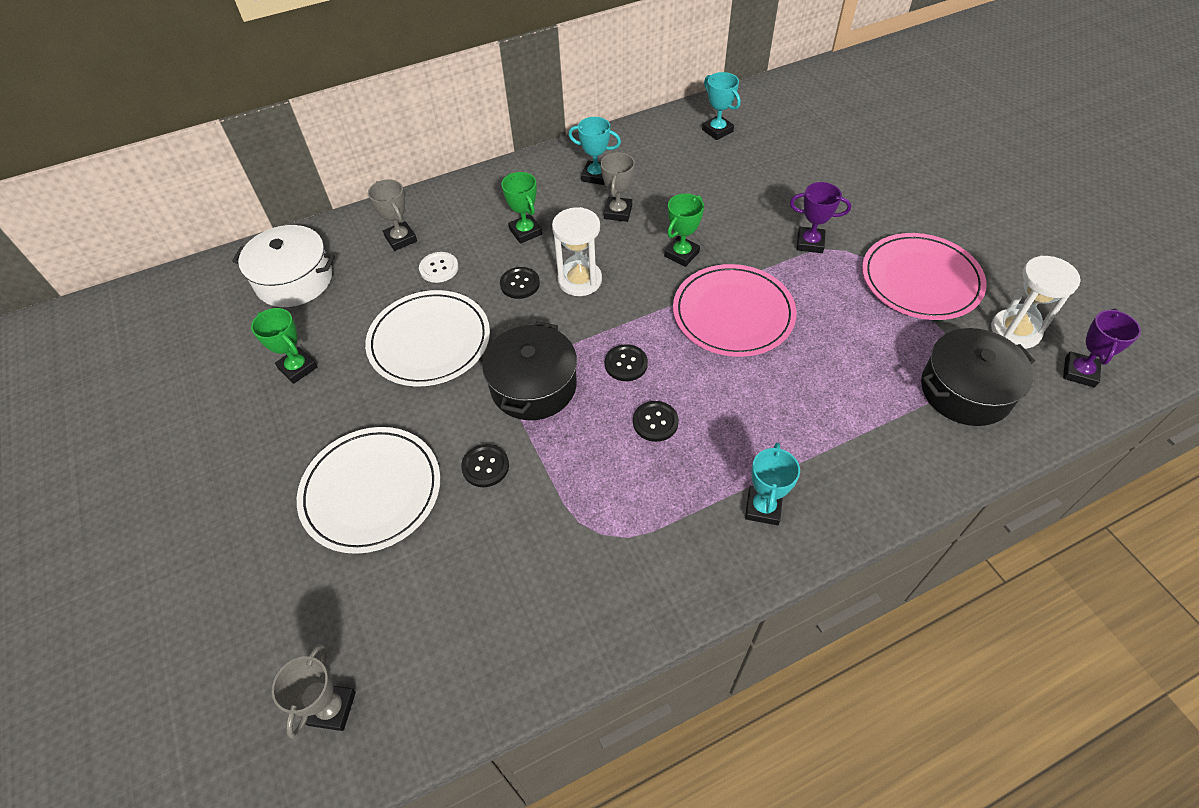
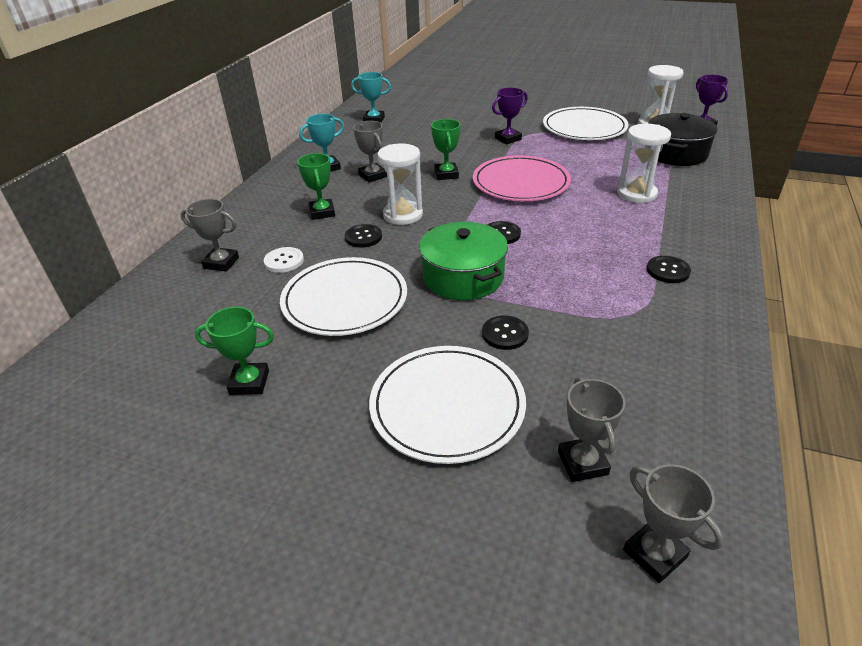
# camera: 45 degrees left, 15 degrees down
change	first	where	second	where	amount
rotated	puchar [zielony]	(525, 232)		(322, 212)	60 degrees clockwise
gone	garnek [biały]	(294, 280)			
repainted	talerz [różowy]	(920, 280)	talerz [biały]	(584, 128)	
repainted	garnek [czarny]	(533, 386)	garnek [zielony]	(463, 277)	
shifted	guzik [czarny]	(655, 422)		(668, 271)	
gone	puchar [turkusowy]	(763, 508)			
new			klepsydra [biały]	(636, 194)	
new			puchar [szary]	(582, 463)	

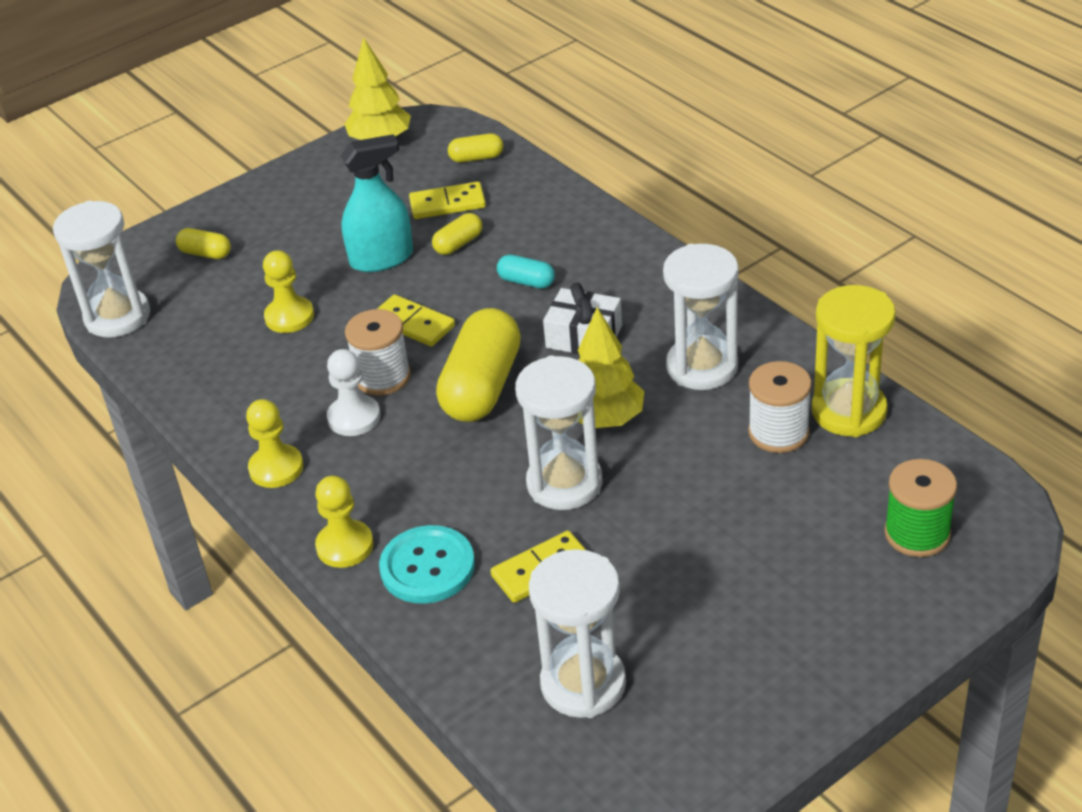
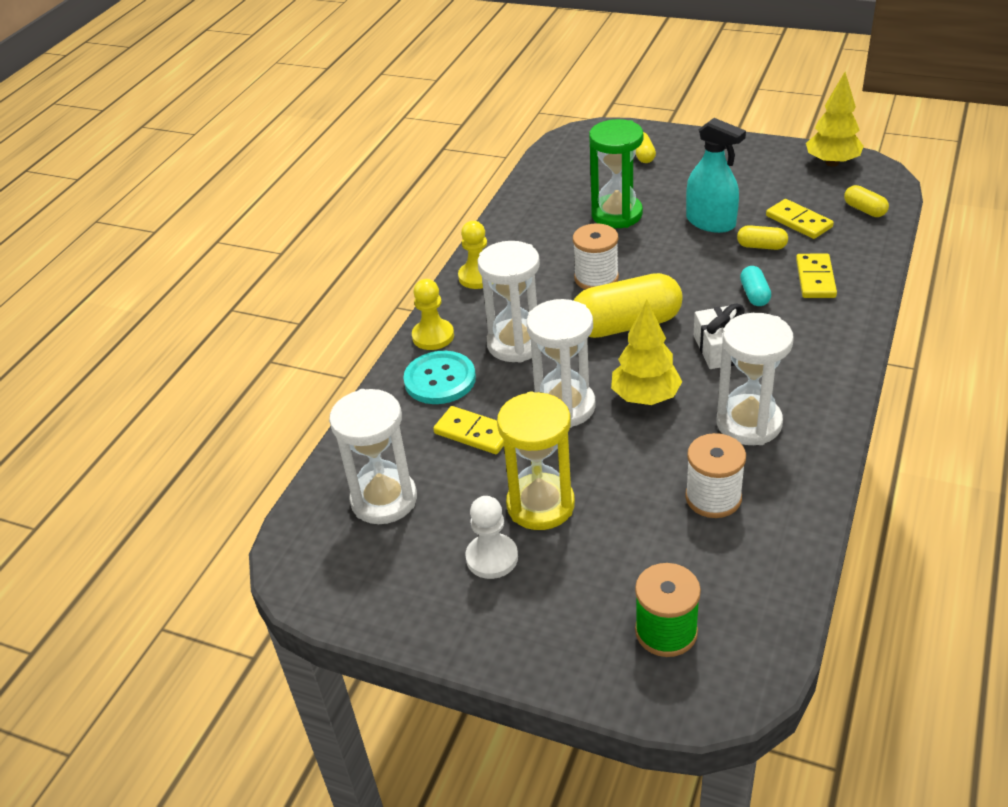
# camera: 60 degrees right, 0 degrees up
change	first	where	second	where	amount
shifted	klepsydra [biały]	(117, 317)		(516, 344)	
swapped	pionek [żółty]	(289, 317)	klepsydra [zielony]	(617, 214)	
shifted	klepsydra [żółty]	(849, 411)		(540, 505)	
shifted	kostka domina [żółty]	(413, 324)		(815, 278)	
shifted	pionek [biały]	(354, 417)		(492, 558)	

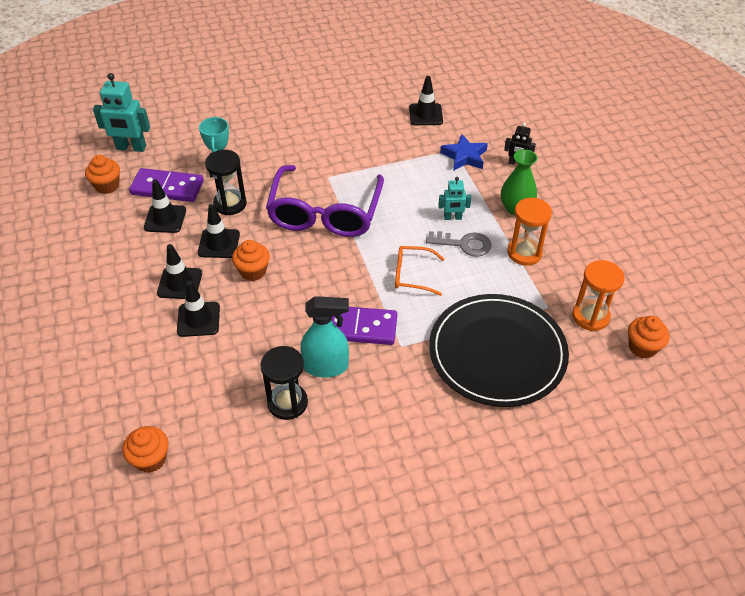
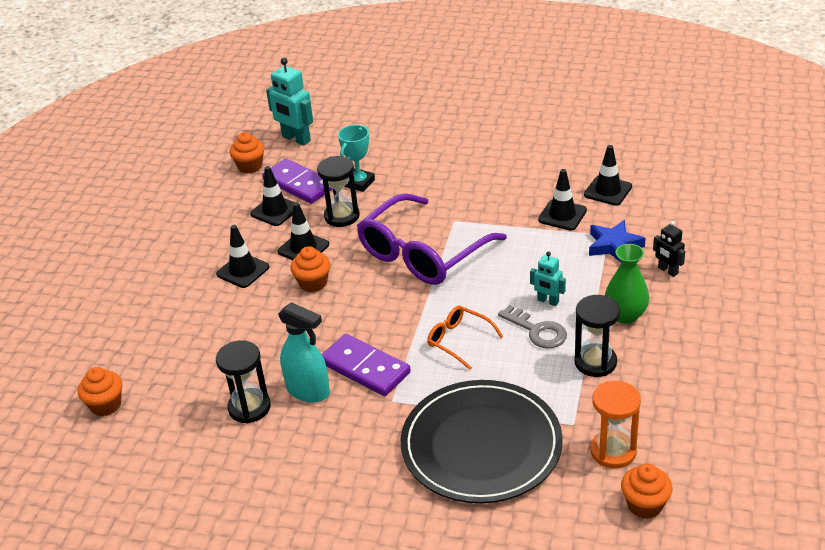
# camera: 35 degrees right, 10 degrees down
change	first	where	second	where	amount
repainted	klepsydra [pomarańczowy]	(524, 253)	klepsydra [czarny]	(595, 362)	
shifted	pachołek [czarny]	(198, 319)		(562, 215)	

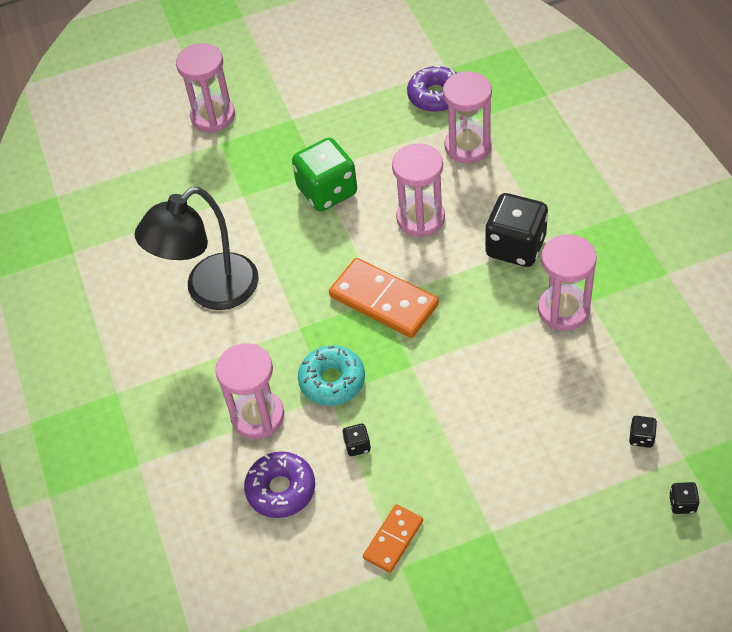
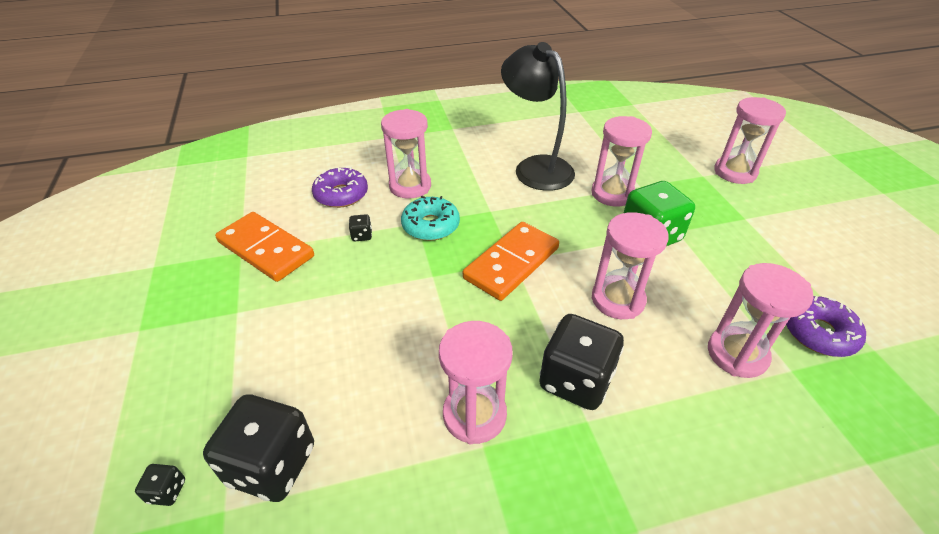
# camera: 90 degrees right, 10 degrees down
change	first	where	second	where	amount
scaled	kostka do gry [czarny]	(641, 437)		(272, 465)	x2.41
scaled	kostka domina [pomarańczowy]	(393, 539)		(266, 249)	x1.74
new			klepsydra [różowy]	(612, 193)	

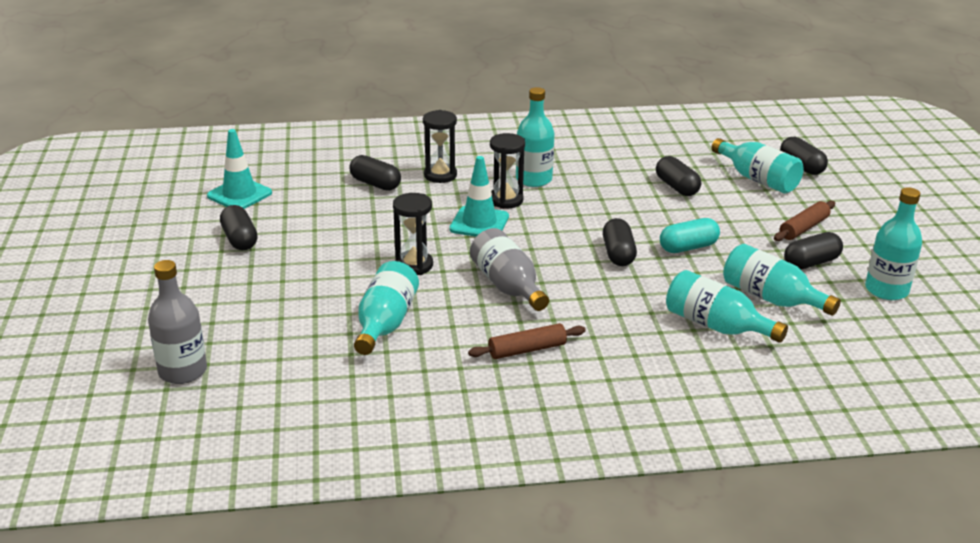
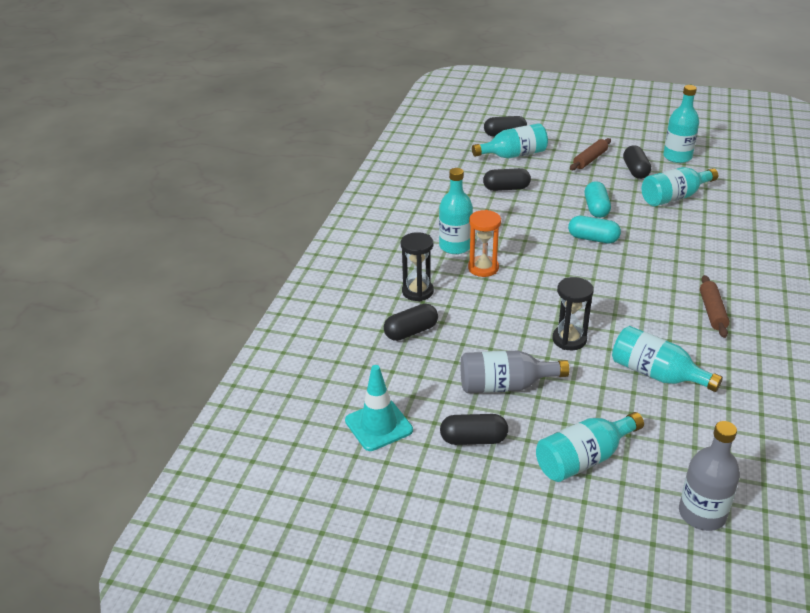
# camera: 65 degrees left, 5 degrees up
change	first	where	second	where	amount
repainted	klepsydra [czarny]	(506, 200)	klepsydra [pomarańczowy]	(483, 268)	
gone	pachołek [turkusowy]	(479, 223)			
rotated	wałek do ciasta [brązowy]	(803, 228)		(590, 159)	60 degrees clockwise
repainted	kapsułka [czarny]	(618, 254)	kapsułka [turkusowy]	(593, 239)	
shifted	butelka [szary]	(508, 286)		(505, 386)	
shifted	butelka [turkusowy]	(716, 326)		(584, 459)	

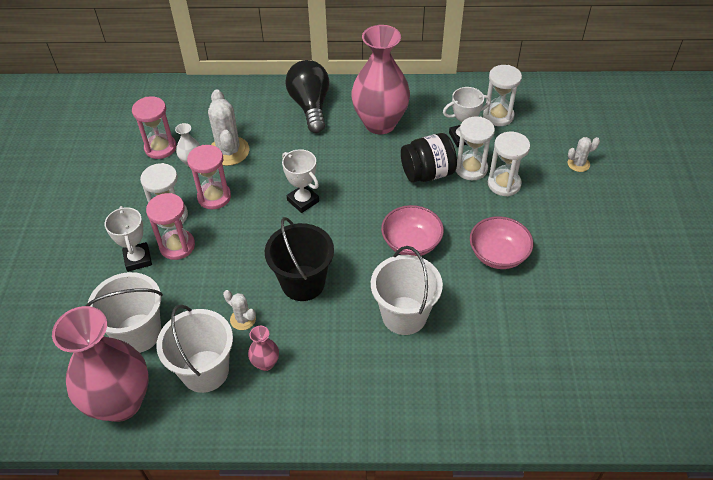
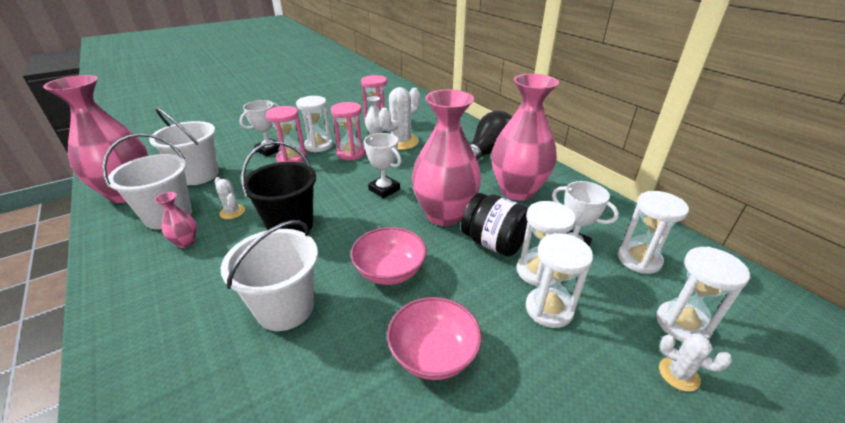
# camera: 55 degrees right, 15 degrees down
change	first	where	second	where	amount
rotated	puchar [biały]	(303, 201)		(384, 189)	60 degrees counterclockwise
rotated	kaktus [biały]	(243, 319)		(232, 212)	45 degrees counterclockwise
new			wazon [różowy]	(444, 214)	
new			klepsydra [biały]	(682, 324)	

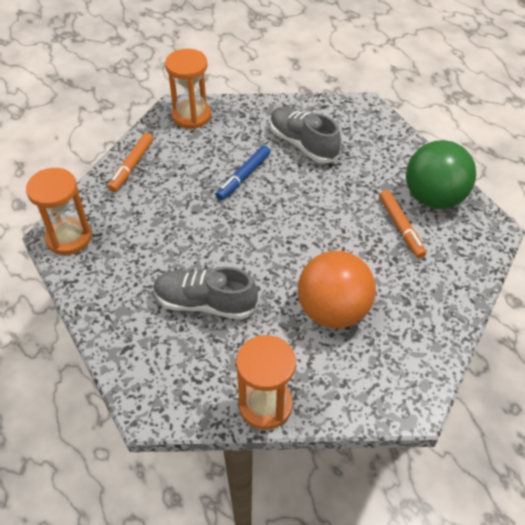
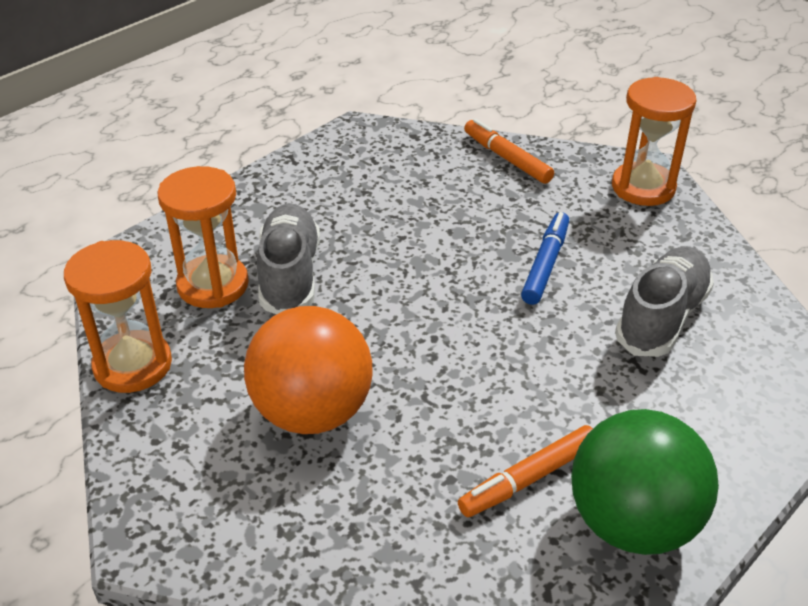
# camera: 75 degrees right, 10 degrees down
change	first	where	second	where	amount
rotated	flamaster [pomarańczowy]	(132, 166)		(507, 158)	45 degrees clockwise
rotated	flamaster [niebieski]	(243, 177)		(545, 264)	90 degrees clockwise
shifted	klepsydra [pomarańczowy]	(69, 237)		(213, 285)	

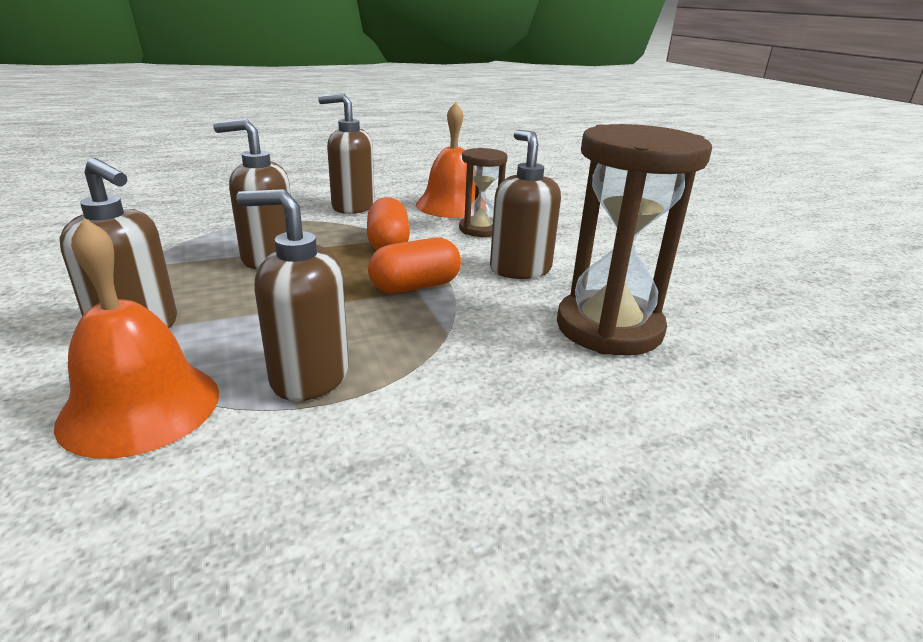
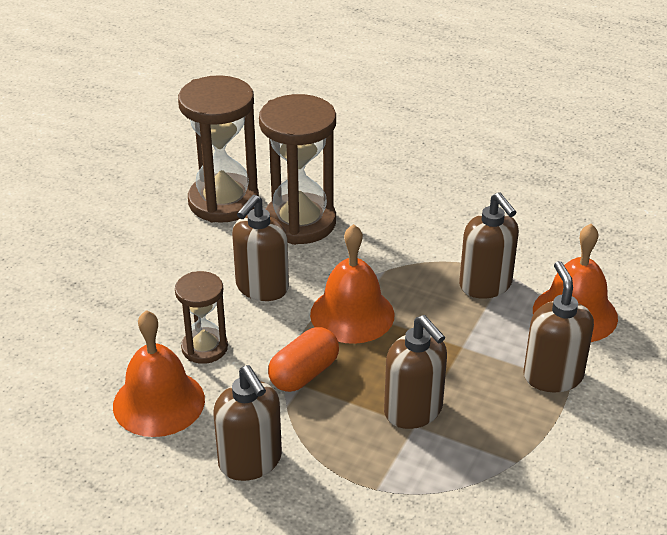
# camera: 130 degrees left, 10 degrees up
change	first	where	second	where	amount
swapped	kapsułka [pomarańczowy]	(415, 286)	dzwonek [pomarańczowy]	(352, 314)	
new			klepsydra [brązowy]	(223, 202)	

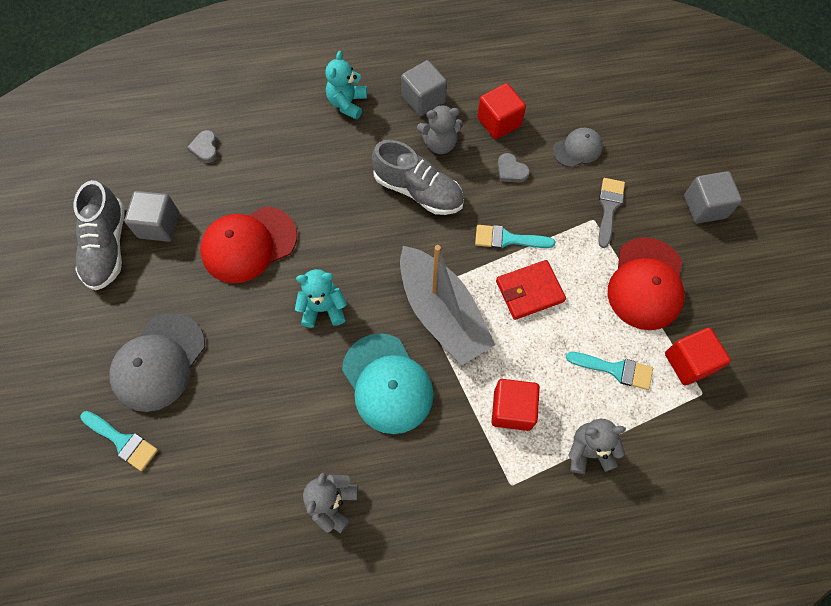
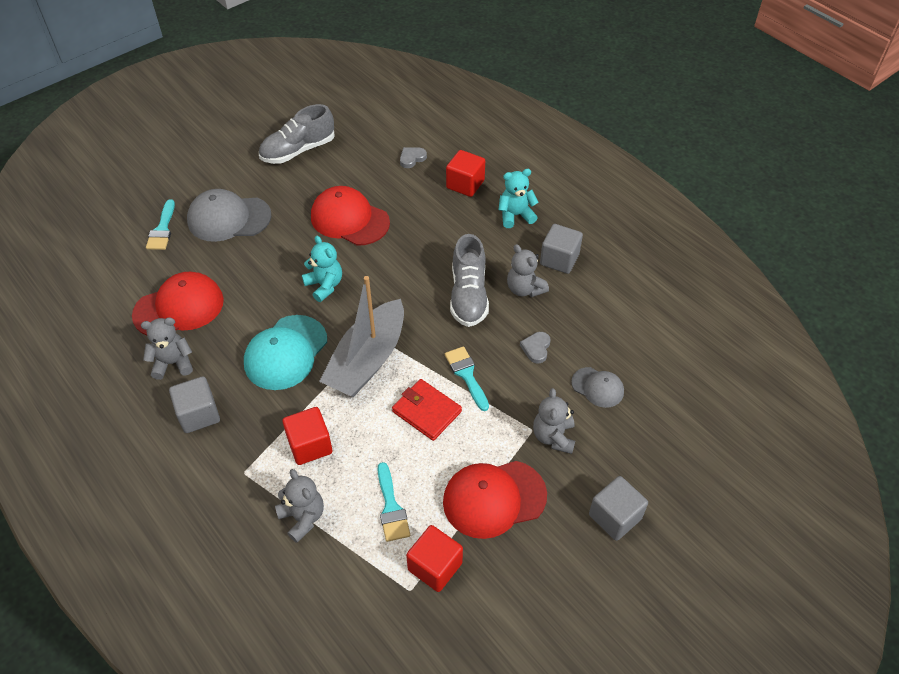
# camera: 60 degrees right, 15 degrees down
change	first	where	second	where	amount
shifted	sześcian [czerwony]	(499, 122)		(465, 184)	
swapped	pędzel [szary]	(609, 207)	miś [szary]	(553, 437)	
shifted	sześcian [szary]	(159, 225)		(199, 414)	
new			czapka [czerwony]	(179, 307)	

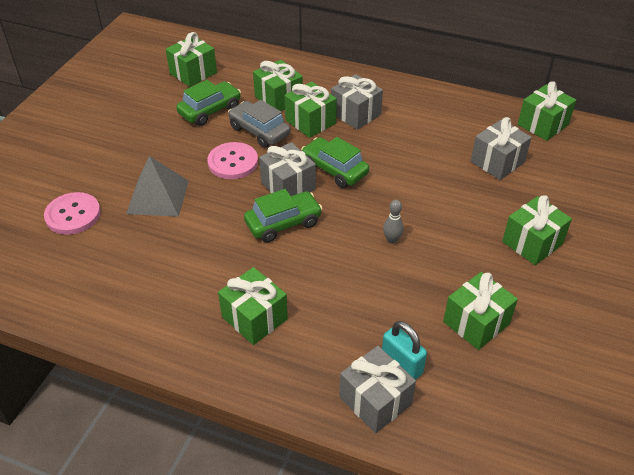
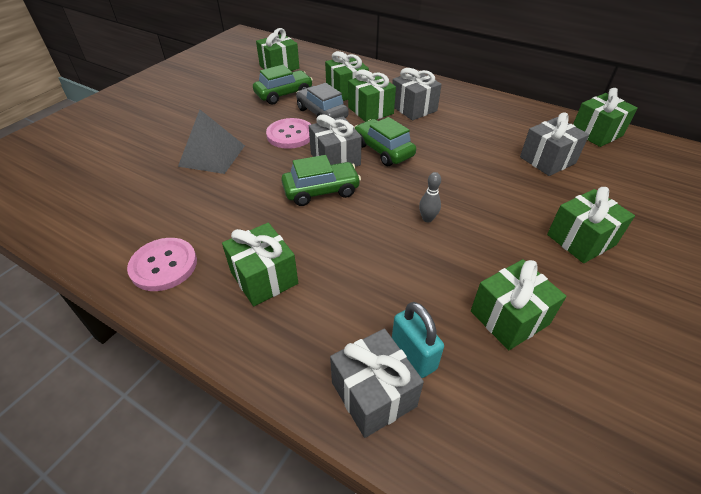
# camera: 10 degrees right, 0 degrees up
change	first	where	second	where	amount
shifted	guzik [różowy]	(73, 215)		(164, 265)	

